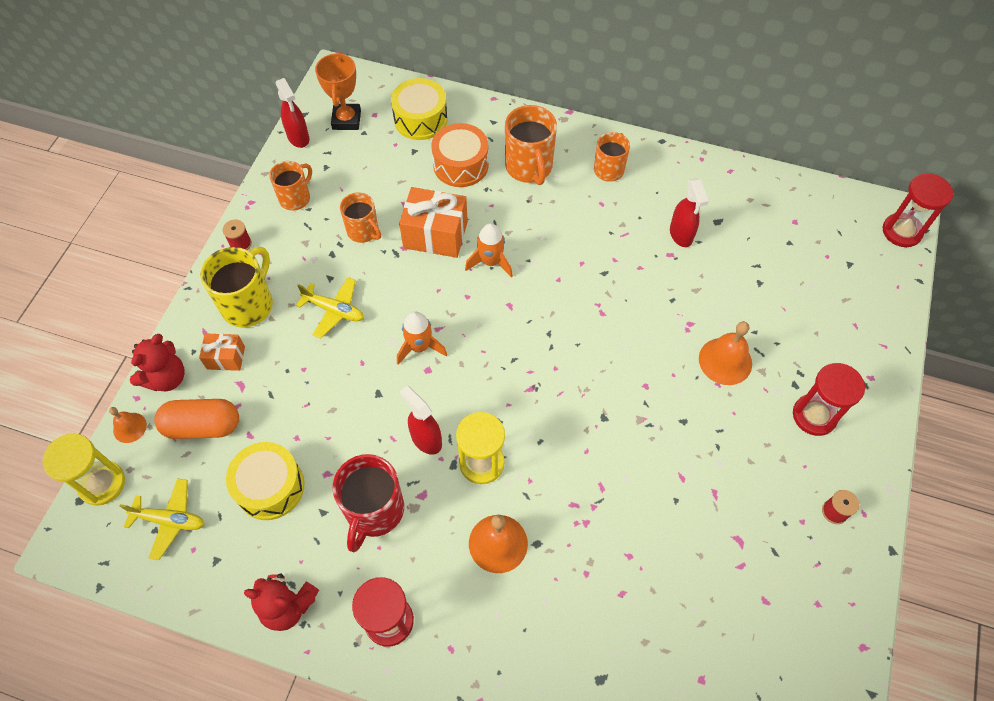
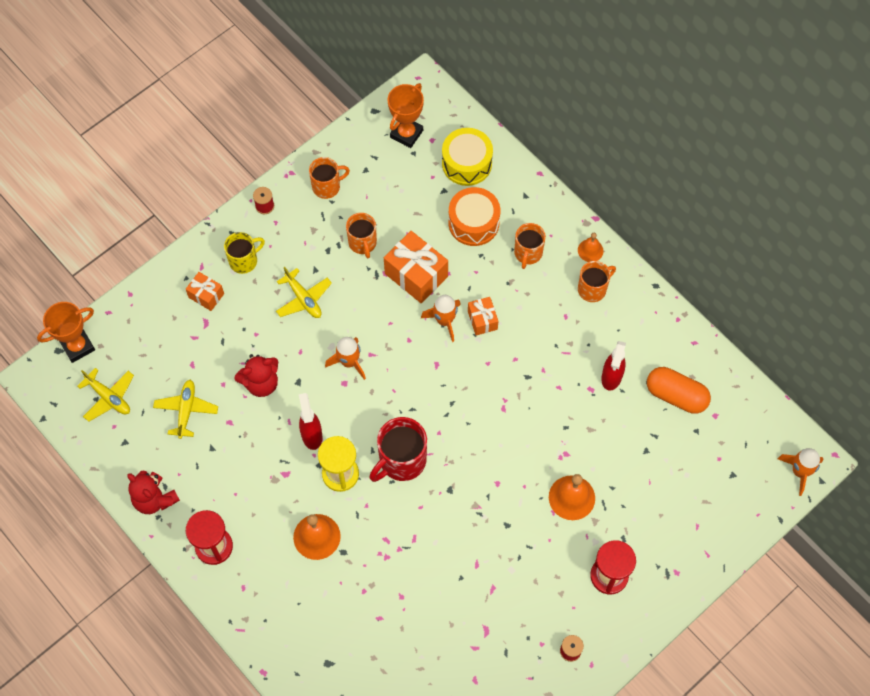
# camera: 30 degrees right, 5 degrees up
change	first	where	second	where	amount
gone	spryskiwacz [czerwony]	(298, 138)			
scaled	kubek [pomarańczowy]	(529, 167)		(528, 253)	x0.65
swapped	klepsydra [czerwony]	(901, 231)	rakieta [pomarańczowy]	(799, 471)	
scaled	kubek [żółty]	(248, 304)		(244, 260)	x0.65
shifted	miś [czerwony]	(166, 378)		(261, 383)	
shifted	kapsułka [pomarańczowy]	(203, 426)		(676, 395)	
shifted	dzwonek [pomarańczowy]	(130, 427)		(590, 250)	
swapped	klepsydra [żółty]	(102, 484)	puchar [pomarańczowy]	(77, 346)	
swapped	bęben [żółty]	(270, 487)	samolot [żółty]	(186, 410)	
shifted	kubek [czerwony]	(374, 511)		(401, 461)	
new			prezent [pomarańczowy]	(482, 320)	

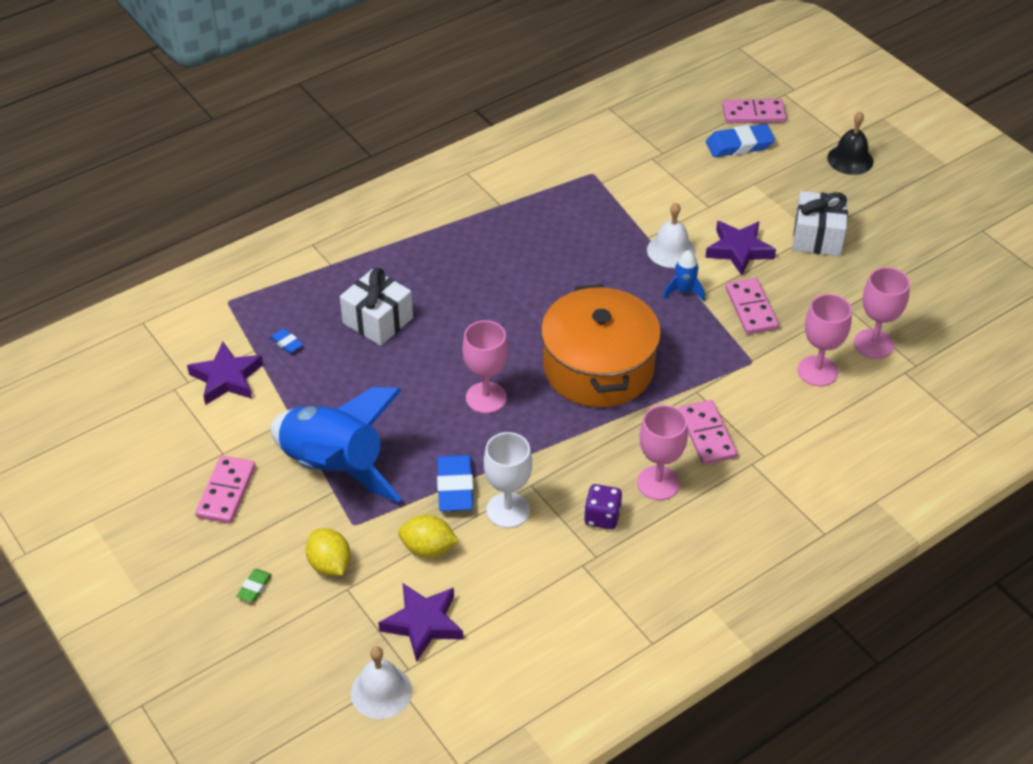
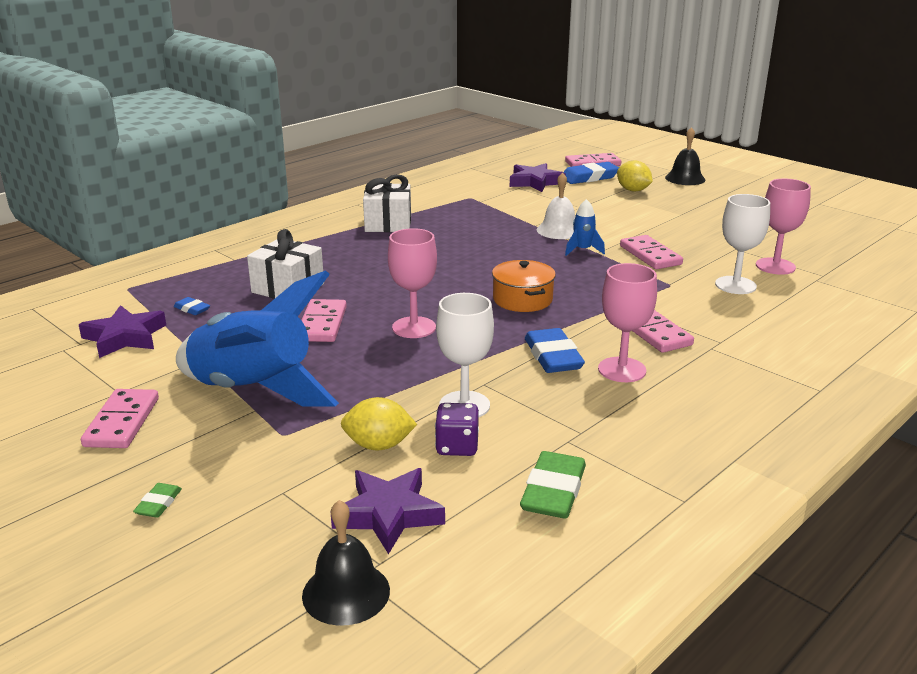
# camera: 10 degrees left, 20 degrees down
change	first	where	second	where	amount
shifted	prezent [biały]	(817, 237)		(388, 223)	
shifted	gwiazda [fioletowy]	(739, 250)		(535, 182)	
scaled	garnek [pomarańczowy]	(598, 367)		(522, 299)	x0.52
repainted	kielich [różowy]	(817, 371)	kielich [biały]	(735, 285)	
shifted	gumka do mazania [niebieski]	(455, 487)		(553, 356)	
shifted	kostka do gry [fioletowy]	(602, 517)		(457, 446)	
shifted	cytryna [żółty]	(330, 564)		(633, 190)	
repainted	dzwonek [biały]	(381, 691)	dzwonek [czarny]	(346, 592)	
new			kostka domina [różowy]	(322, 324)	
new			gumka do mazania [zielony]	(553, 491)	

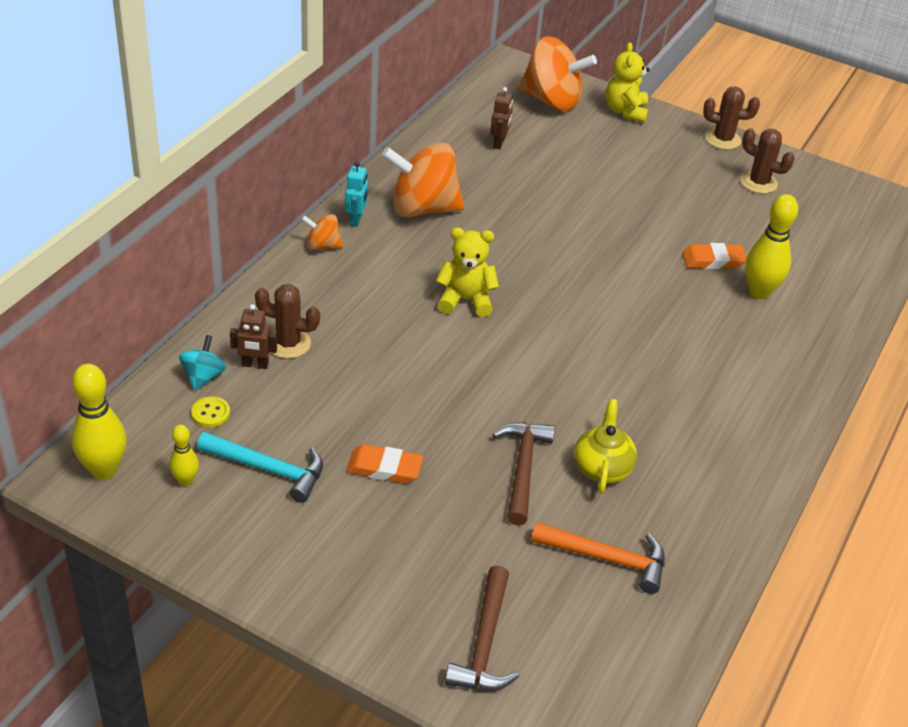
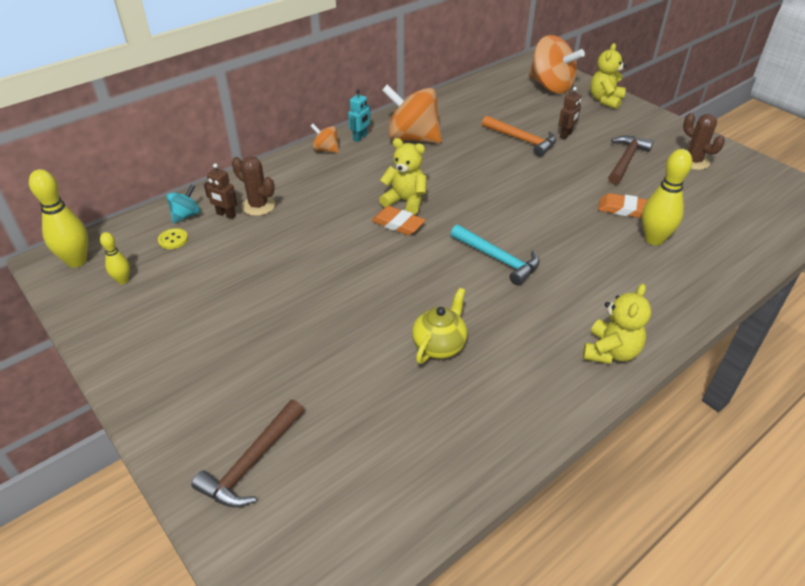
# camera: 25 degrees right, 0 degrees up
change	first	where	second	where	amount
gone	kaktus [brązowy]	(723, 139)			
shifted	robot [brązowy]	(499, 143)		(566, 135)	
shifted	młotek [brązowy]	(522, 469)		(625, 160)	
shifted	młotek [turkusowy]	(268, 469)		(497, 259)	
shifted	gumka do mazania [pomarańczowy]	(384, 468)		(398, 224)	
shifted	młotek [pomarańczowy]	(606, 558)		(521, 140)	
new			miś [żółty]	(610, 352)	

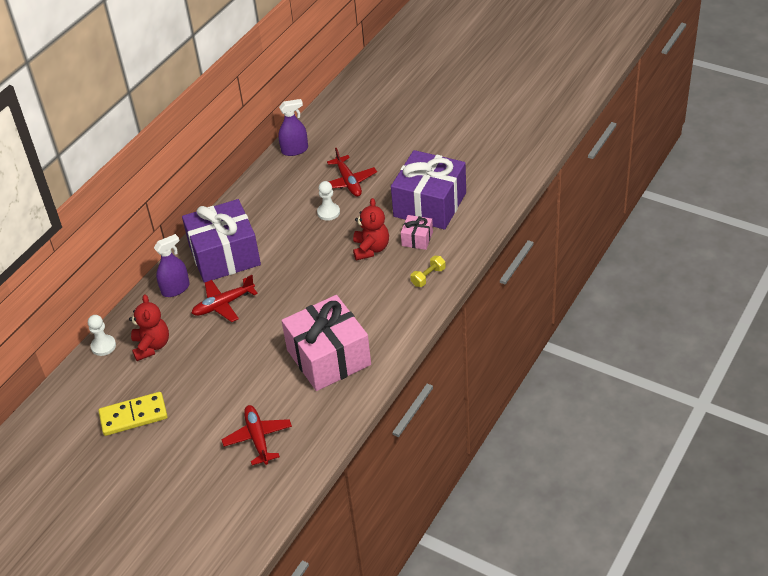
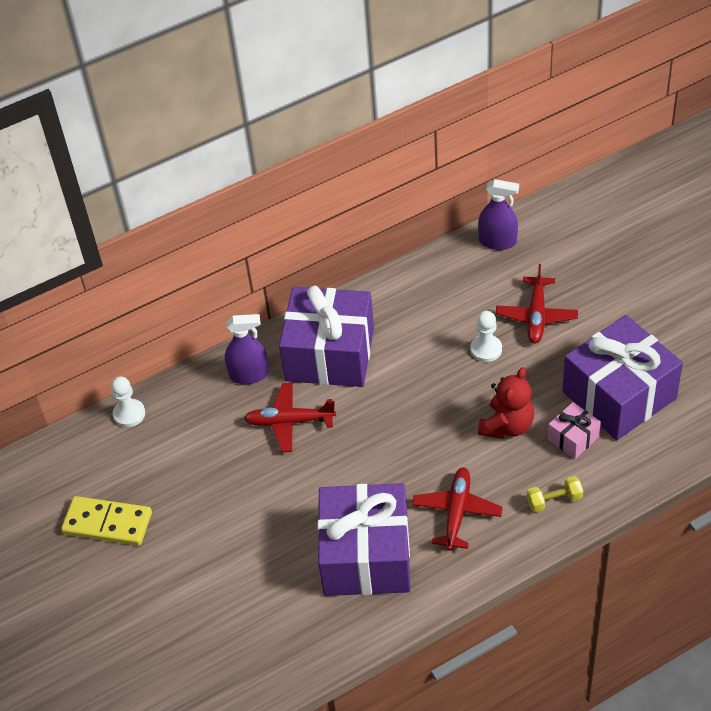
# camera: 30 degrees right, 5 degrees up
change	first	where	second	where	amount
gone	miś [czerwony]	(151, 346)			
repainted	prezent [różowy]	(328, 357)	prezent [fioletowy]	(366, 556)	
shifted	samolot [czerwony]	(258, 438)		(457, 512)	

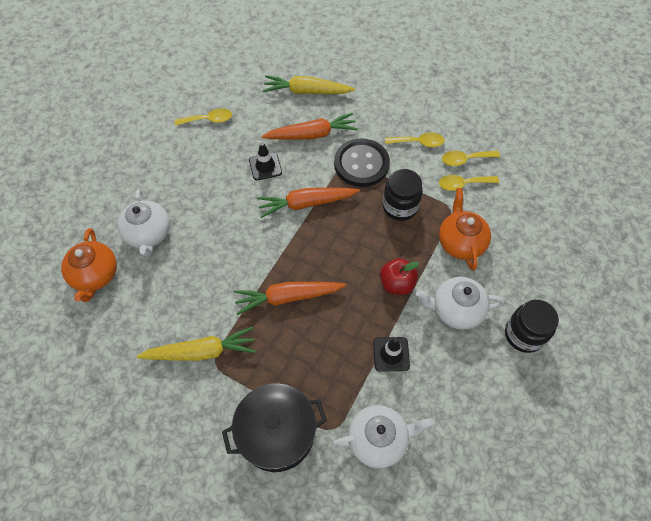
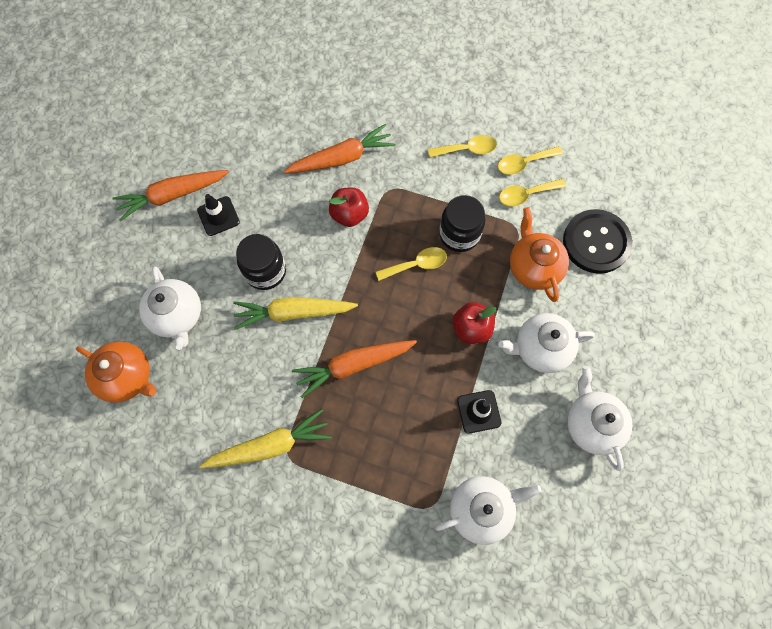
# camera: 10 degrees left, 10 degrees up
change	first	where	second	where	amount
shifted	marchewka [żółty]	(306, 92)		(293, 313)	
shifted	łyżka [żółty]	(208, 120)		(416, 265)	
shifted	guzik [czarny]	(361, 164)		(596, 242)	
shifted	pachołek [czarny]	(265, 166)		(218, 216)	
shifted	marchewka [pomarańczowy]	(306, 204)		(172, 195)	
rotated	imbryk [pomarańczowy]	(95, 276)		(127, 377)	45 degrees counterclockwise
shifted	słoik [czarny]	(524, 334)		(265, 271)	
gone	garnek [czarny]	(277, 433)			
new			jabłko [czerwony]	(349, 214)	
new			imbryk [biały]	(591, 424)	

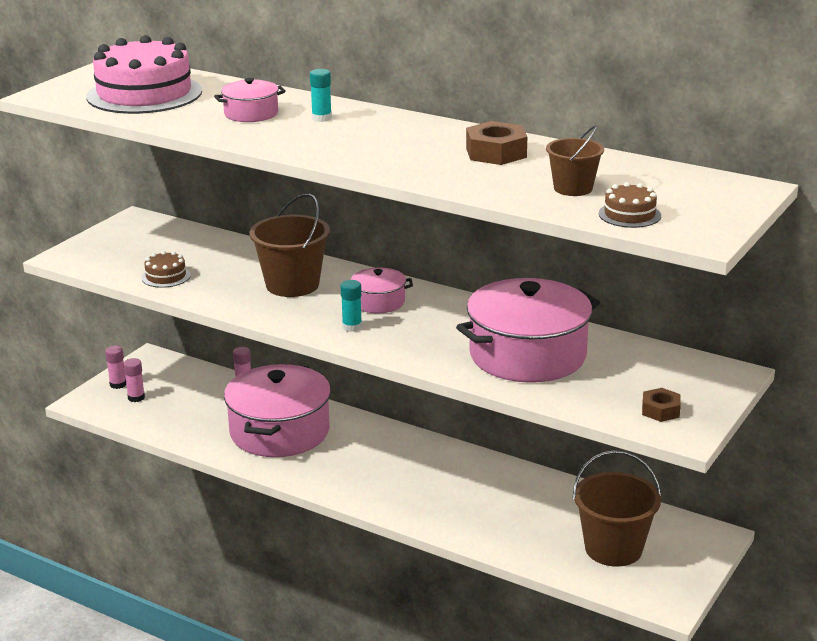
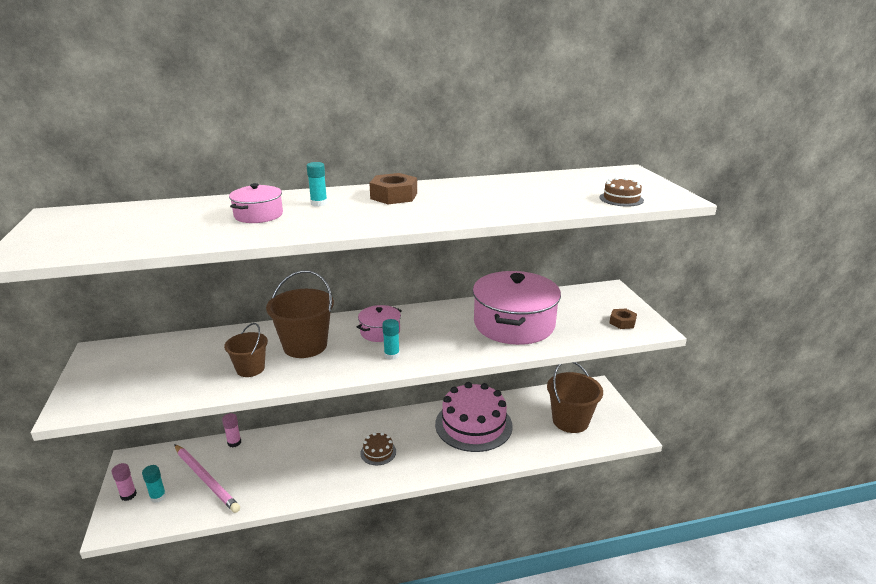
# camera: 45 degrees left, 0 degrees up
change	first	where	second	where	amount
shifted	tort [różowy]	(144, 94)		(473, 425)	
shifted	nakrętka [brązowy]	(496, 153)		(394, 196)	
shifted	wiadro [brązowy]	(573, 188)		(250, 369)	
shifted	tort [brązowy]	(166, 276)		(378, 452)	
repainted	klej w sztyfcie [różowy]	(136, 397)	klej w sztyfcie [turkusowy]	(158, 497)	
gone	garnek [różowy]	(279, 431)			
new			ołówek [różowy]	(206, 479)	

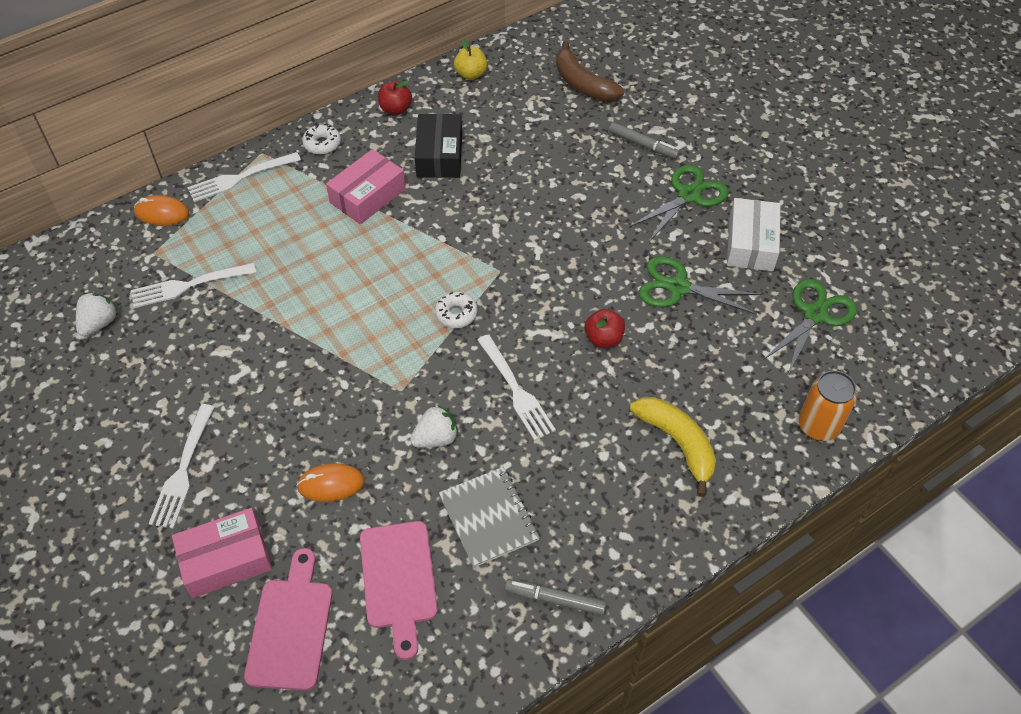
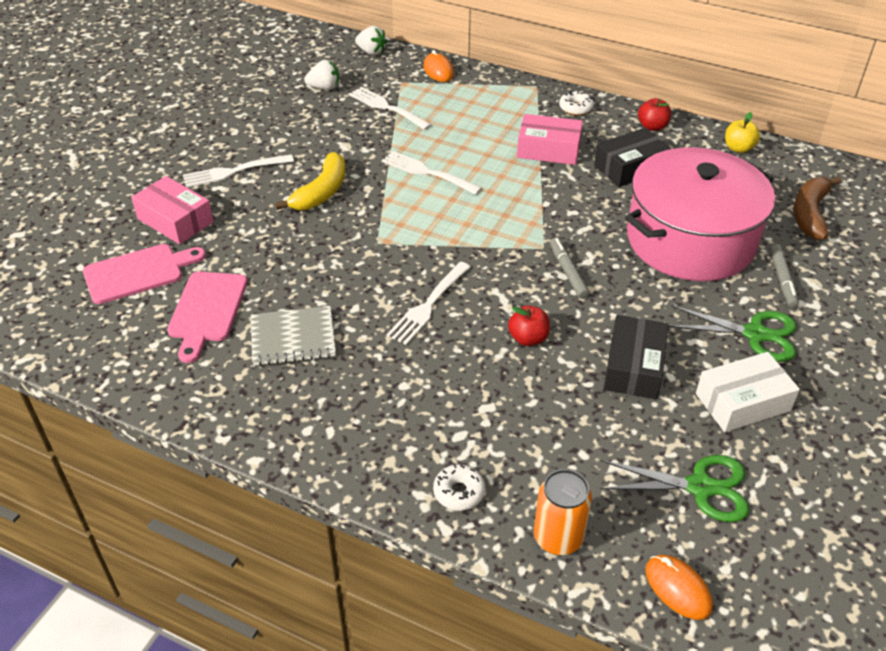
# camera: 60 degrees right, 10 degrees down
change	first	where	second	where	amount
shifted	widelec [biały]	(241, 177)		(428, 173)	
swapped	nożyczki [zielony]	(678, 287)	pudełko [czarny]	(634, 367)	
shifted	donut [biały]	(456, 314)		(459, 492)	
shifted	banan [żółty]	(678, 443)		(321, 192)	
shifted	truskawka [biały]	(436, 438)		(371, 52)	
shifted	myszka [pomarańczowy]	(331, 484)		(677, 588)	
rotated	zeszyt [szary]	(489, 518)		(293, 338)	45 degrees clockwise
rotated	deska do krojenia [różowy]	(398, 580)		(207, 310)	45 degrees counterclockwise
shifted	flamaster [szary]	(555, 600)		(567, 272)	
new			garnek [różowy]	(690, 240)	

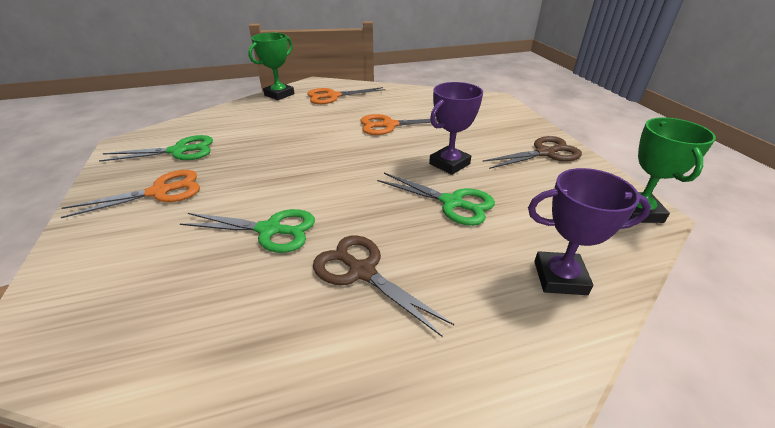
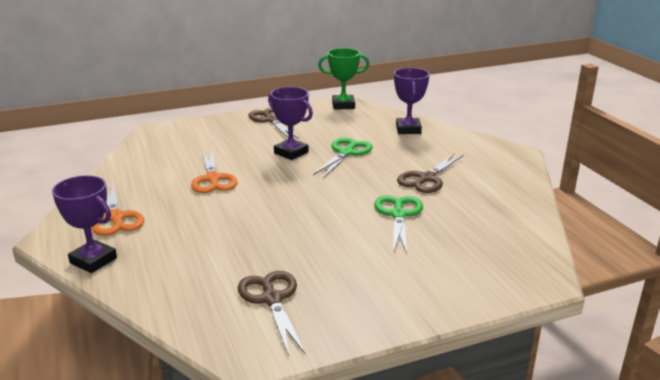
# camera: 95 degrees left, 10 degrees down
change	first	where	second	where	amount
repainted	puchar [zielony]	(279, 94)	puchar [fioletowy]	(93, 260)	
repainted	nożyczki [zielony]	(179, 151)	nożyczki [brązowy]	(272, 299)	
gone	nożyczki [pomarańczowy]	(160, 192)			

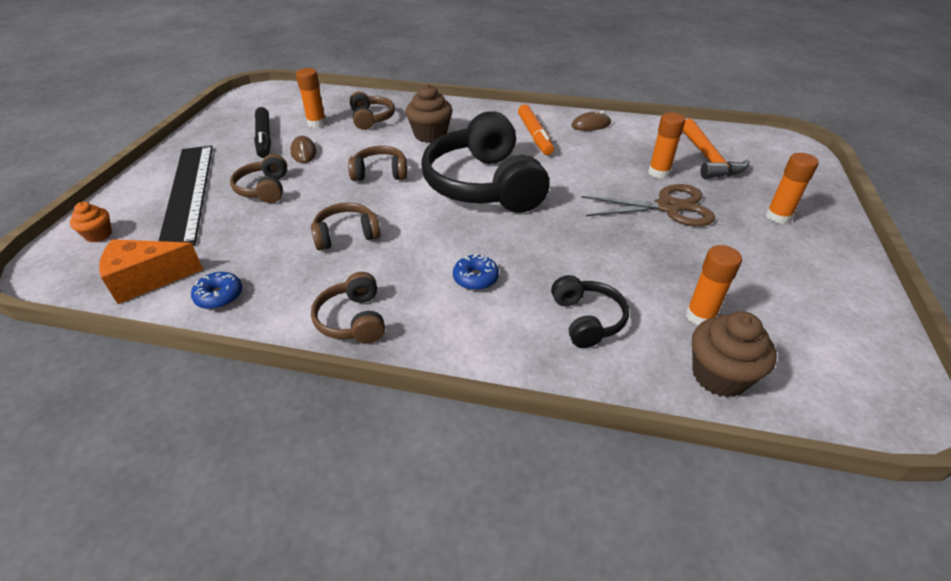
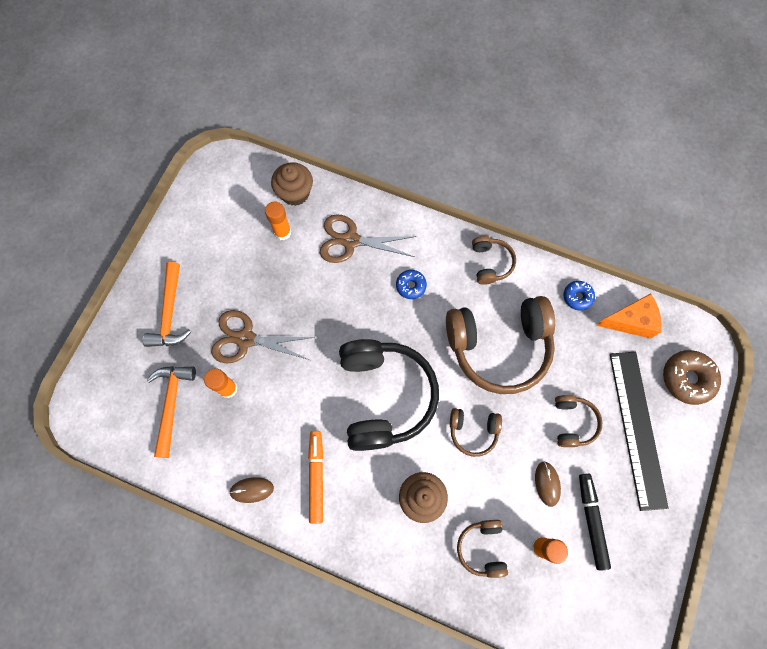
# camera: 170 degrees left, 30 degrees up
change	first	where	second	where	amount
swapped	klej w sztyfcie [pomarańczowy]	(778, 217)	młotek [pomarańczowy]	(170, 313)	
swapped	muffinka [pomarańczowy]	(99, 235)	donut [brązowy]	(687, 379)	
scaled	słuchawki [brązowy]	(346, 235)		(499, 346)	x2.11
swapped	słuchawki [czarny]	(587, 320)	nożyczki [brązowy]	(350, 240)	

